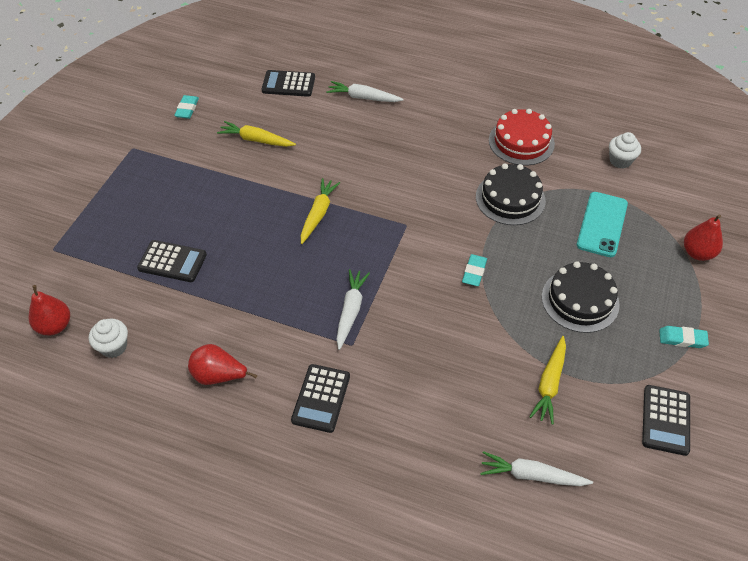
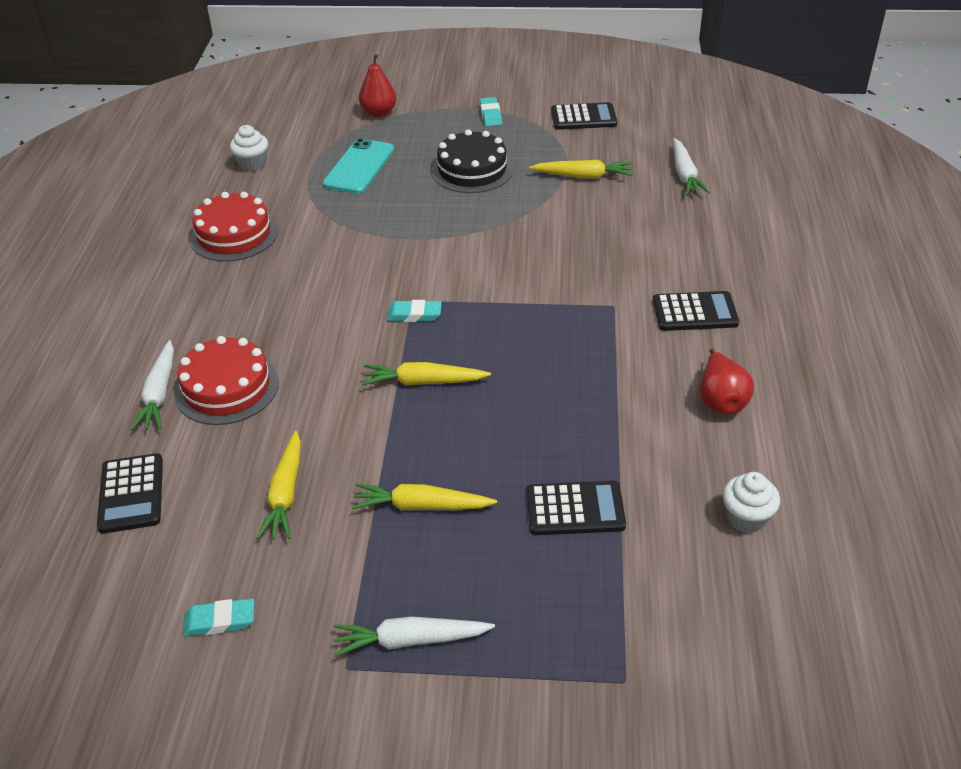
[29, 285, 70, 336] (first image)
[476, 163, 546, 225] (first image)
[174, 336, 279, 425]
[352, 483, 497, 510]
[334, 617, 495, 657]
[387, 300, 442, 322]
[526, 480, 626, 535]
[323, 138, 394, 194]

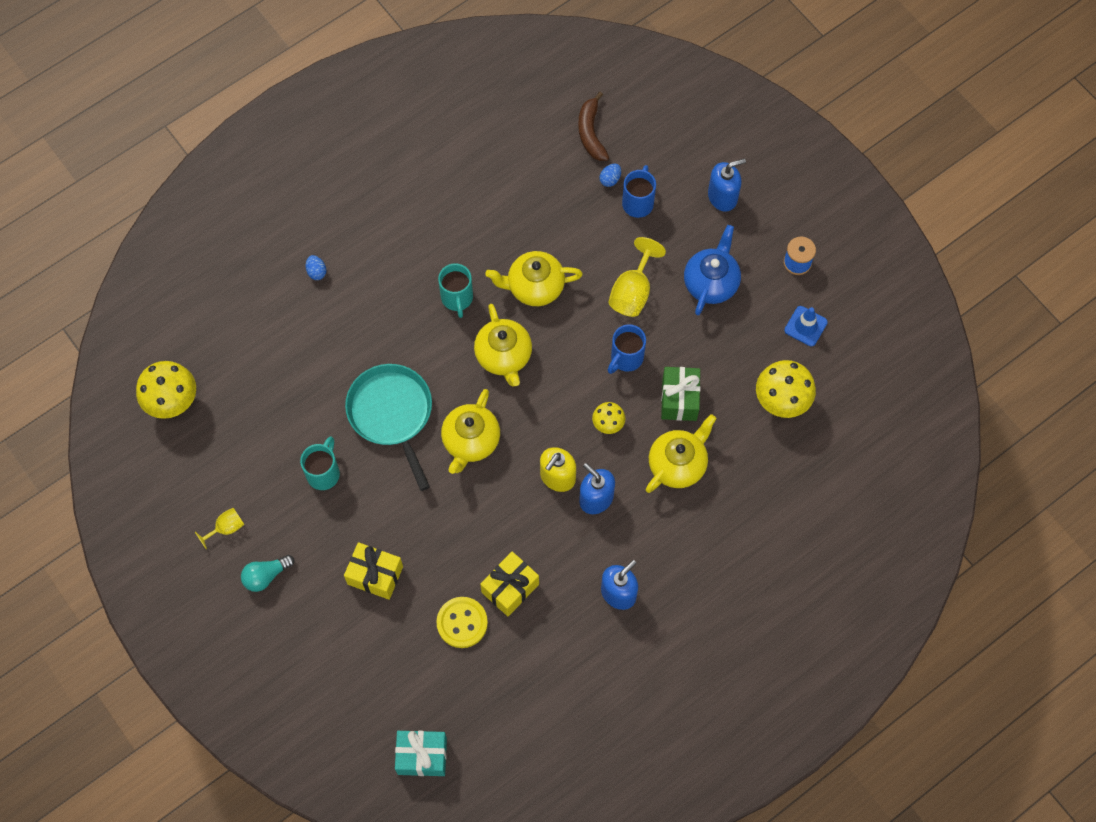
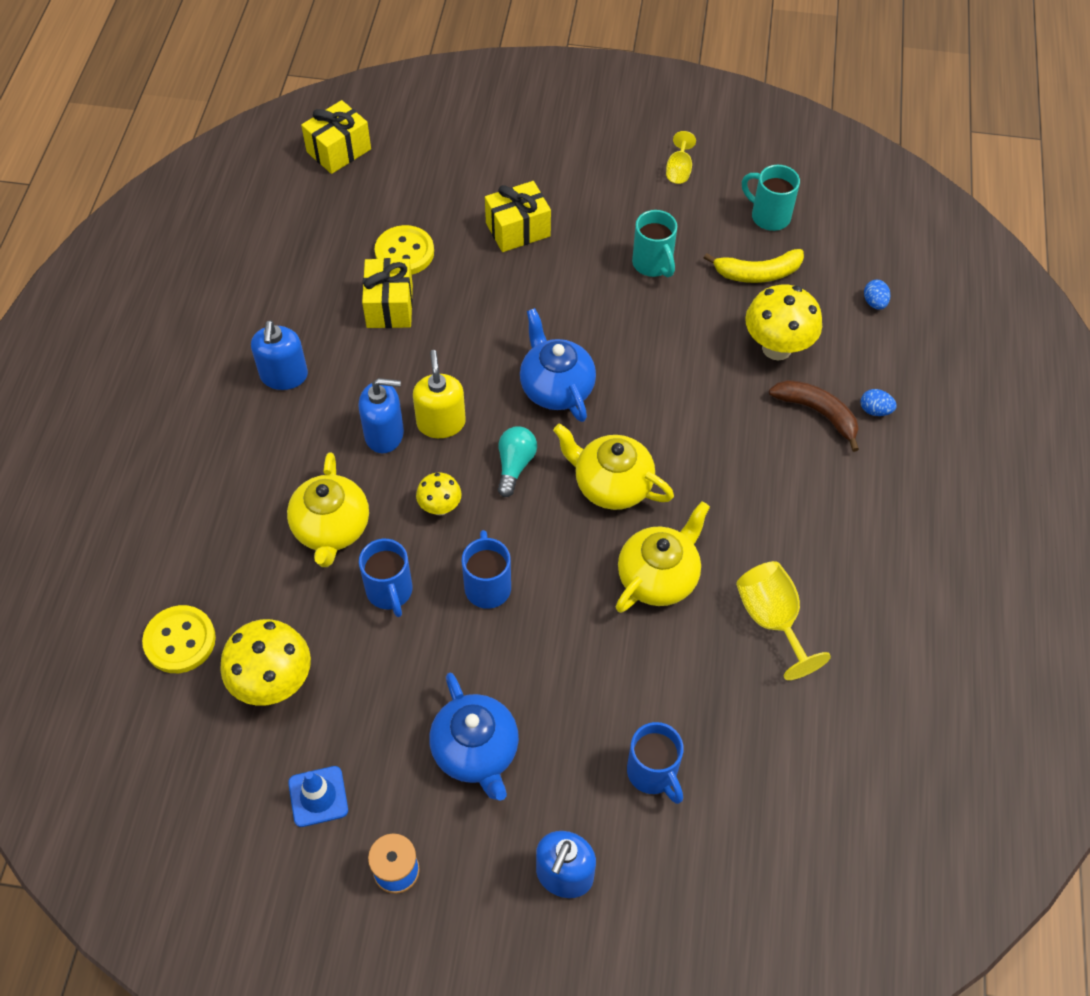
[345, 364, 432, 491] (first image)
[142, 605, 216, 673]
[704, 249, 804, 283]
[745, 285, 822, 360]
[498, 427, 537, 497]
[742, 165, 800, 231]
[769, 380, 859, 452]
[864, 280, 890, 310]
[736, 561, 831, 680]
[359, 539, 413, 617]
[301, 100, 371, 174]
[520, 308, 596, 422]

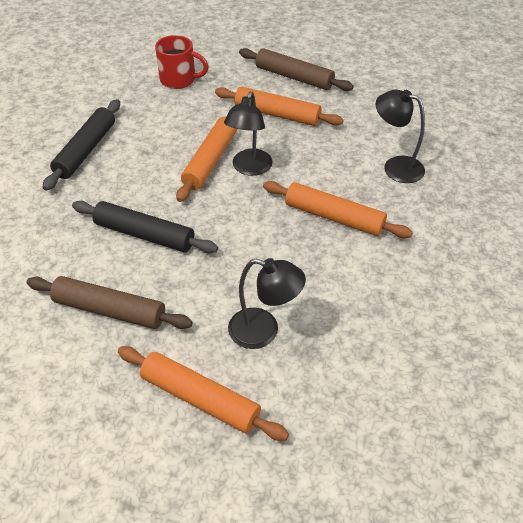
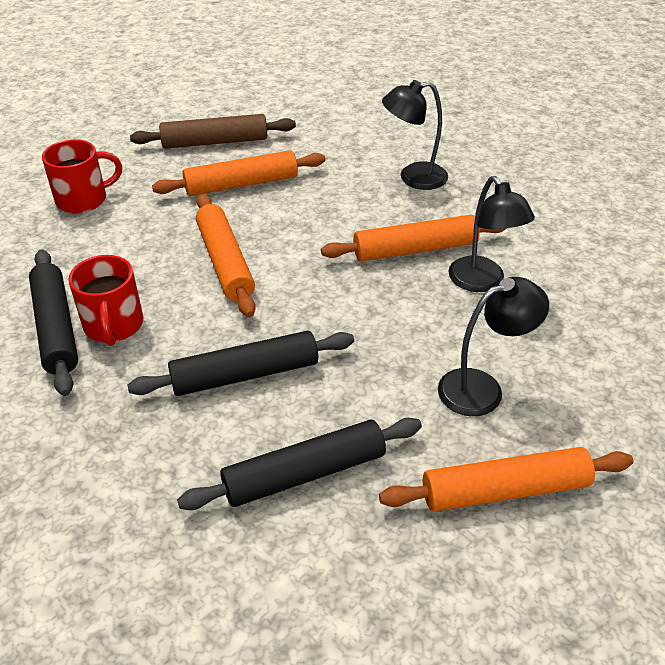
[68, 255, 143, 346]
[448, 176, 535, 292]
[177, 418, 422, 510]

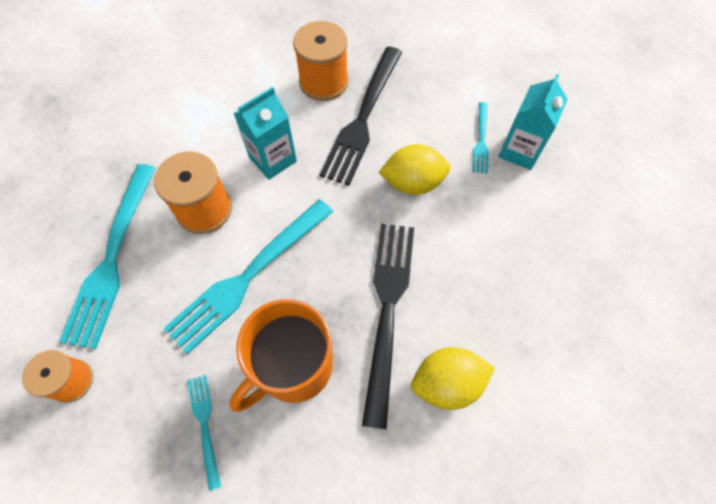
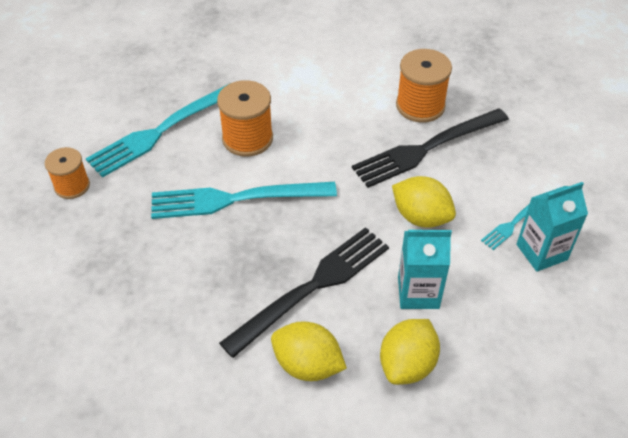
[187, 375, 221, 491] (first image)
[230, 299, 333, 412] (first image)
[380, 319, 440, 385]
[398, 230, 452, 309]

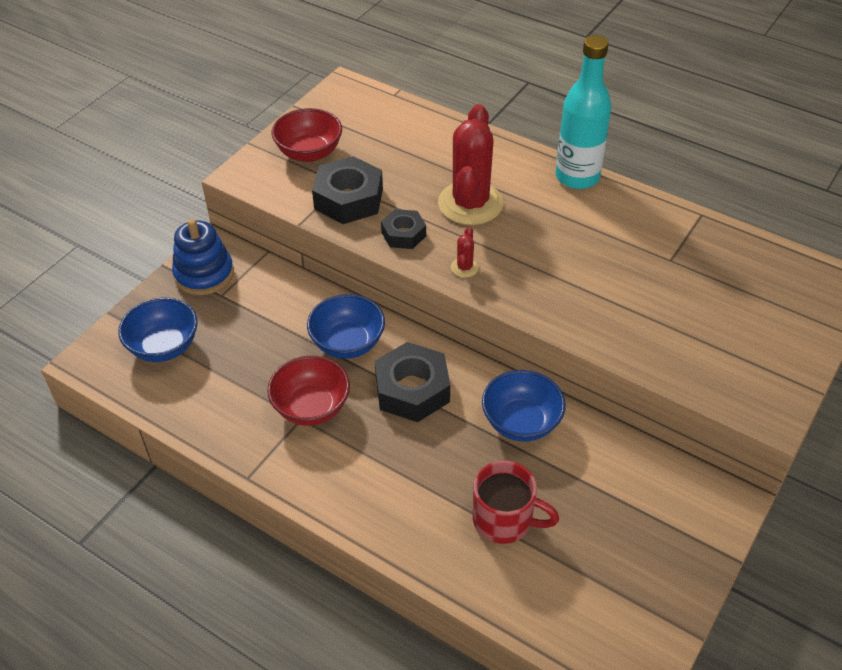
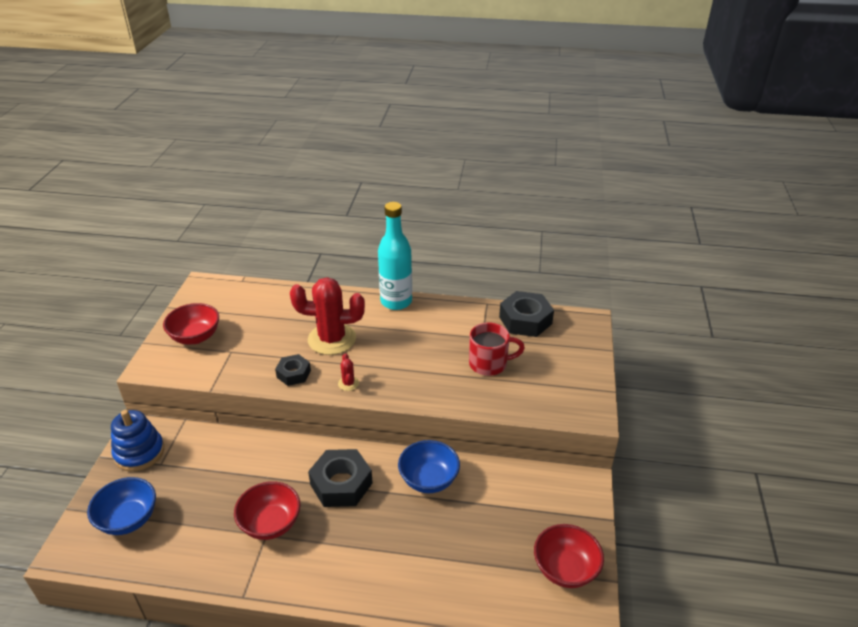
[307, 294, 385, 359] (first image)
[534, 524, 604, 588]
[499, 291, 554, 337]
[469, 323, 525, 376]
[290, 277, 365, 355]

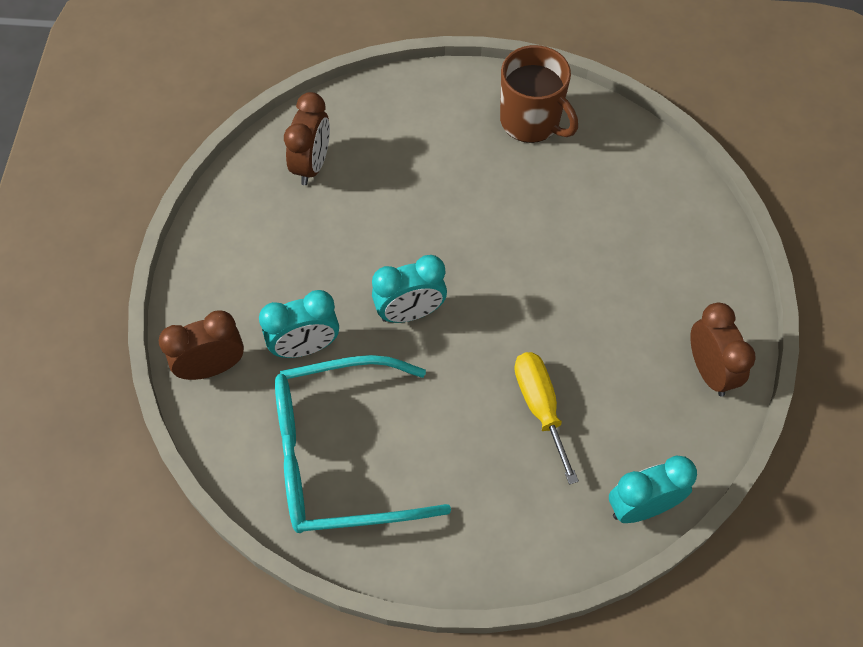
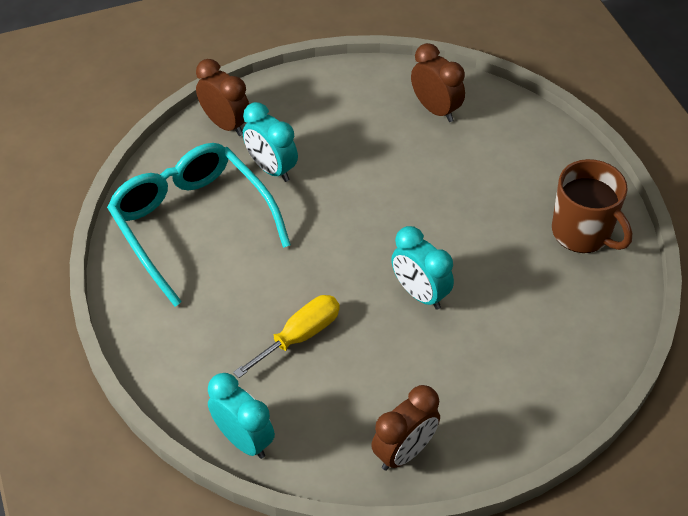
[391, 226, 454, 310]
[411, 43, 465, 122]
[552, 159, 632, 253]

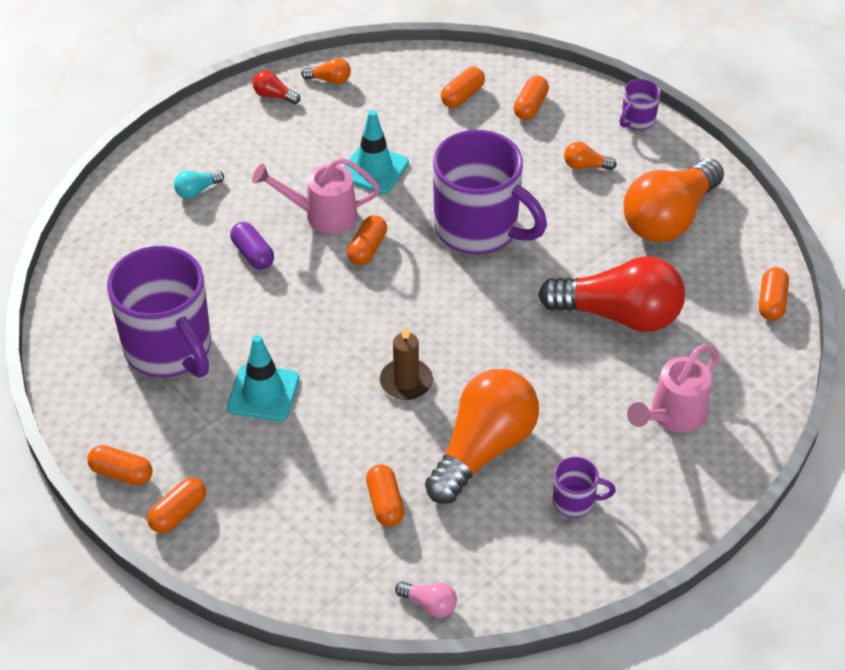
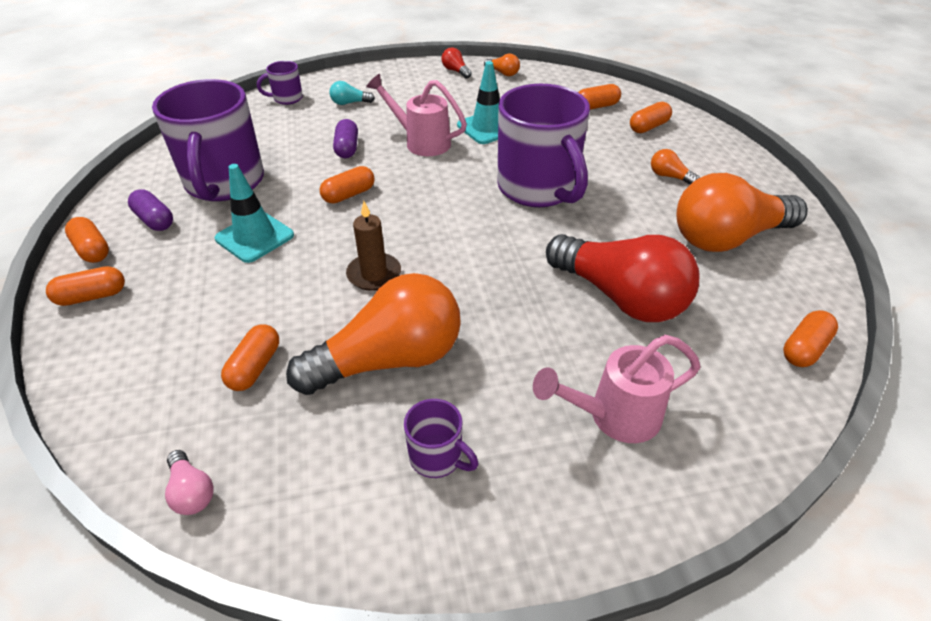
[128, 189, 173, 231]
[320, 166, 375, 203]
[257, 61, 303, 105]

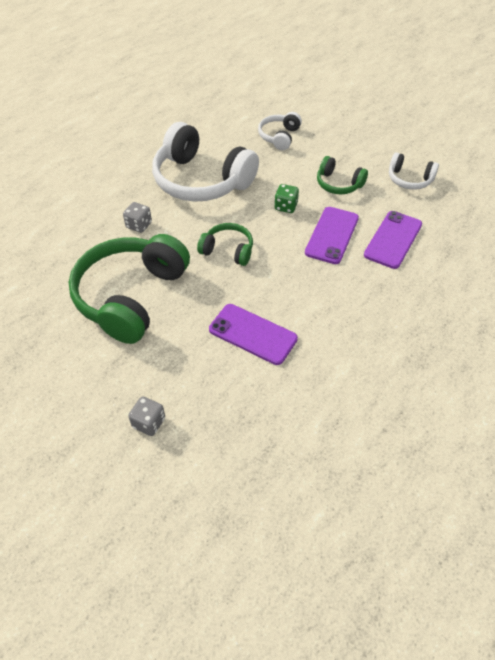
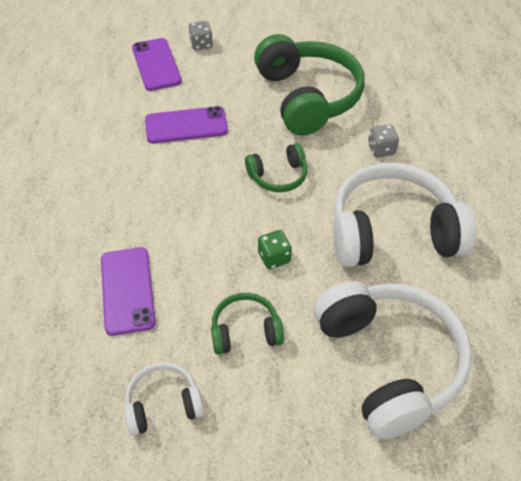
[132, 38, 182, 91]
[313, 281, 472, 439]

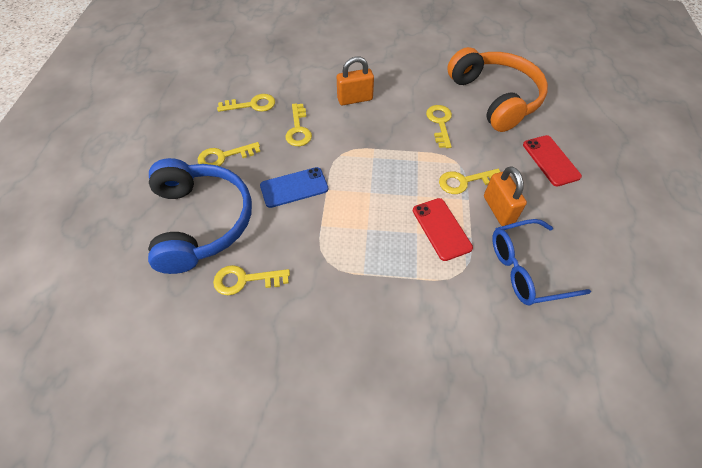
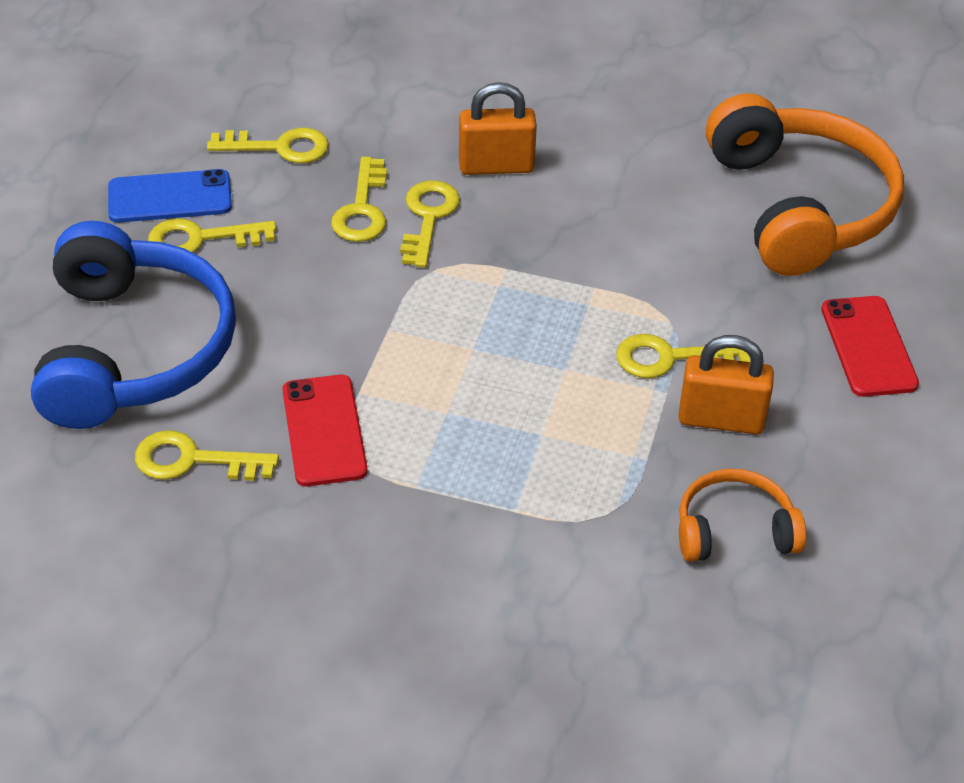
[108, 169, 232, 223]
[283, 375, 368, 486]
[400, 180, 460, 268]
[679, 469, 806, 562]
[678, 335, 774, 434]

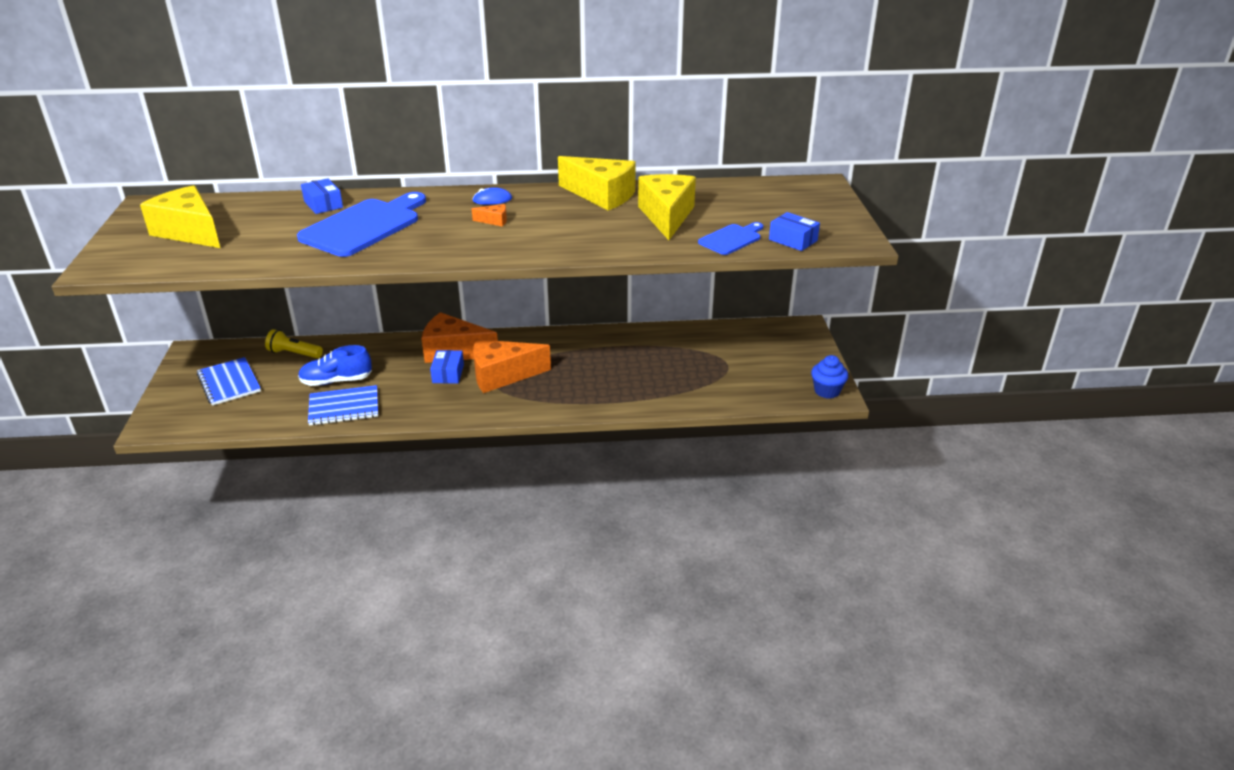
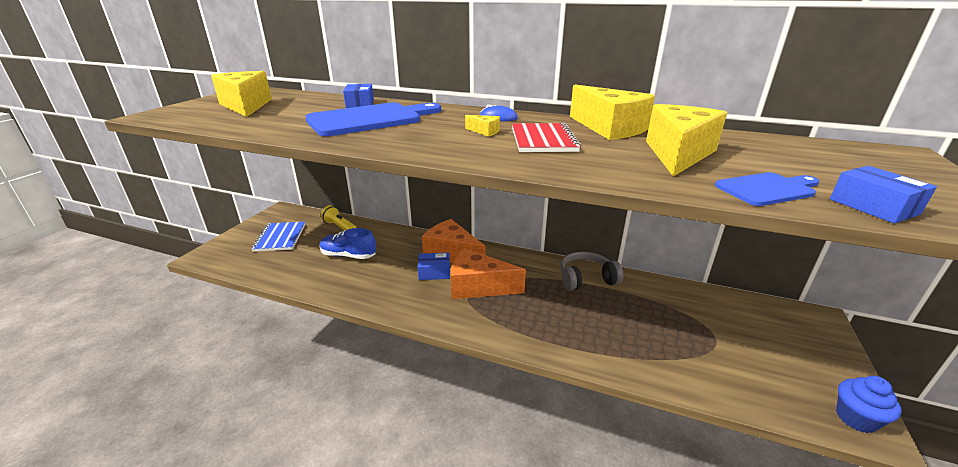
[308, 385, 378, 426] (first image)
[512, 123, 581, 152]
[560, 252, 624, 291]
[465, 115, 500, 137]
[418, 253, 450, 280]

